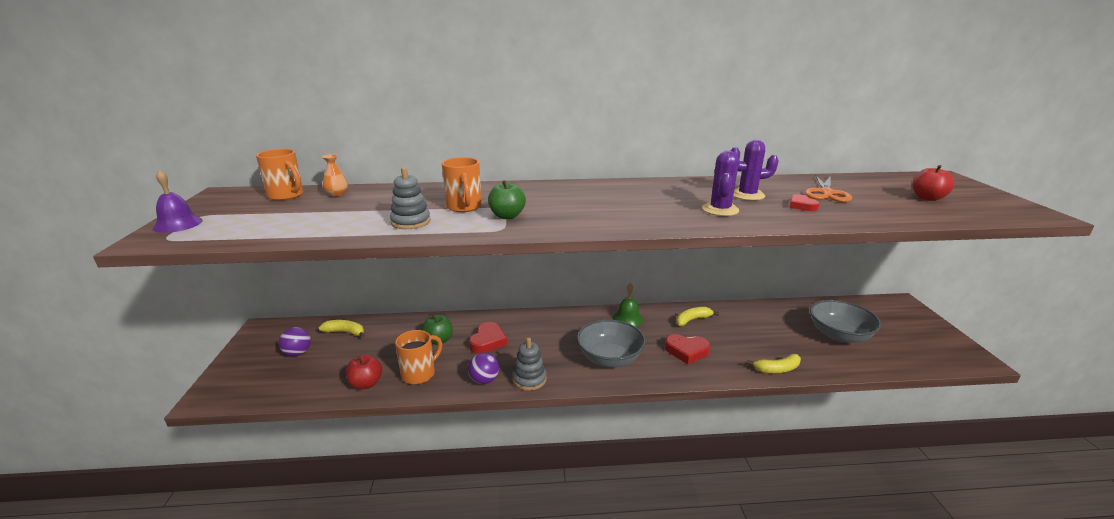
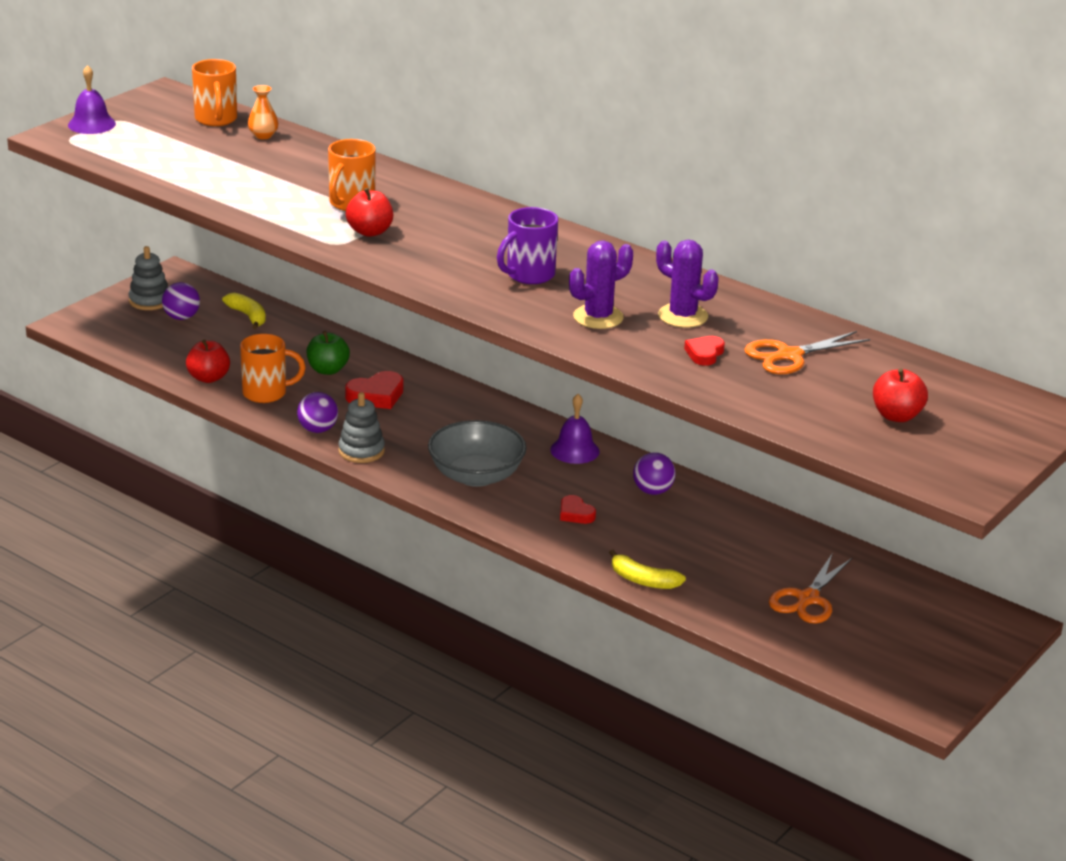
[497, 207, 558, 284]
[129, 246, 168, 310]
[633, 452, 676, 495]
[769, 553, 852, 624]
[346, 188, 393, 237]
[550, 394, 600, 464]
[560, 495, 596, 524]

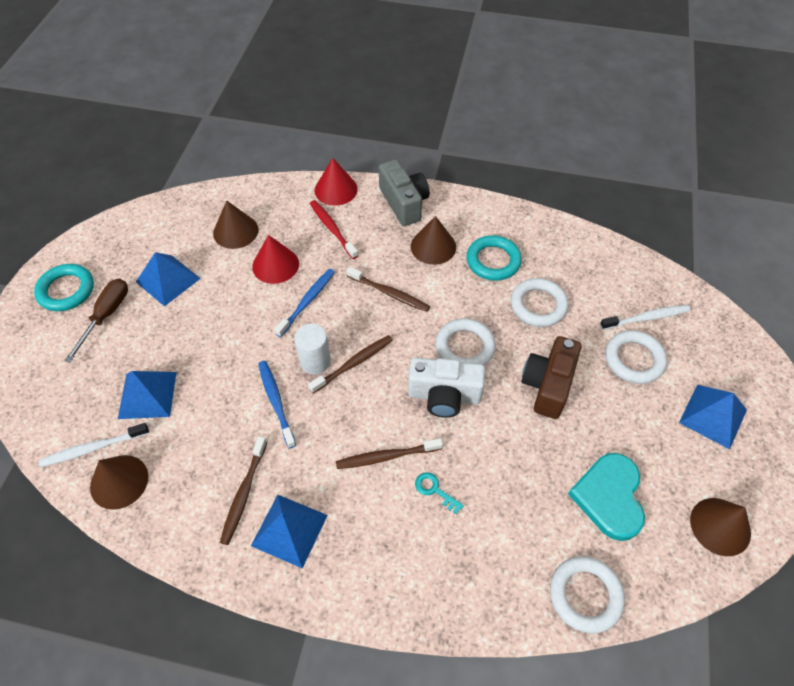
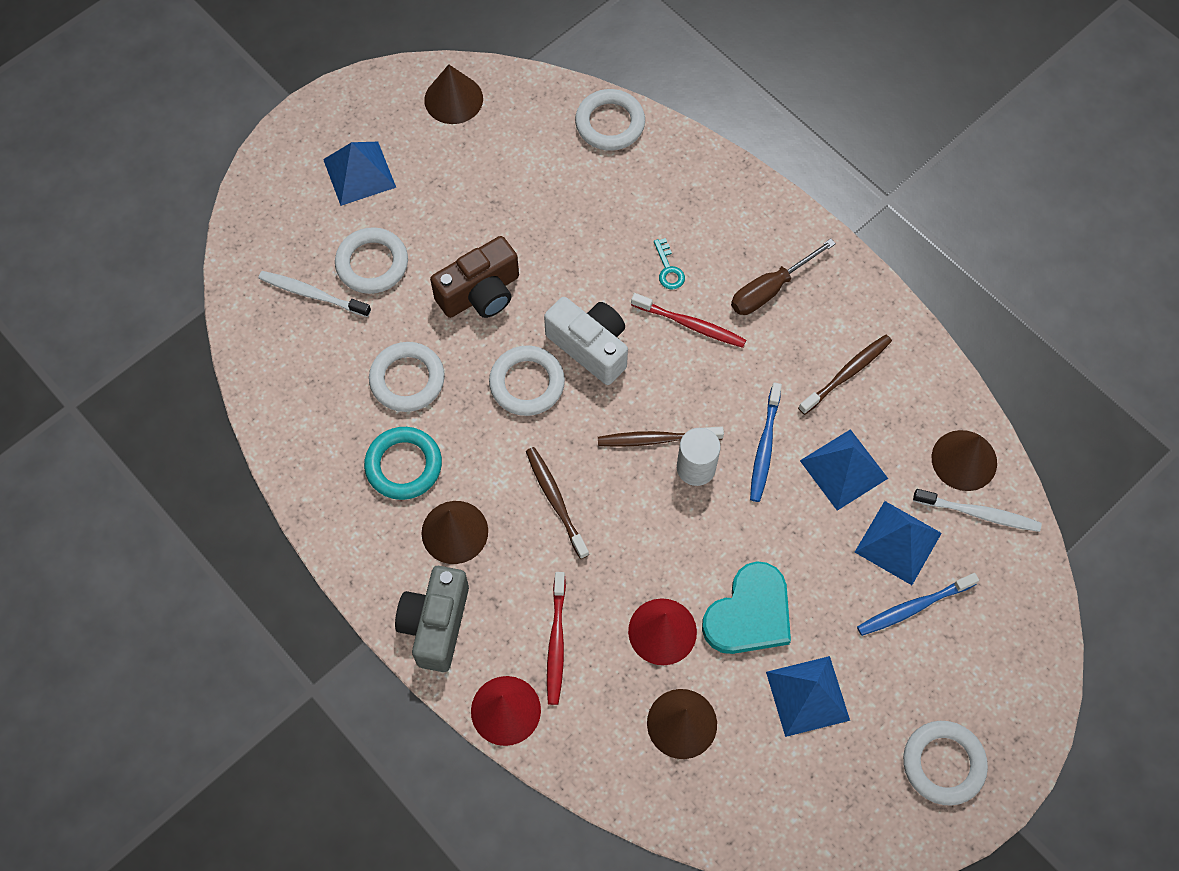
[731, 239, 836, 315]
[800, 429, 888, 511]
[857, 573, 979, 636]
[702, 561, 791, 654]
[903, 721, 988, 806]
[631, 293, 746, 348]

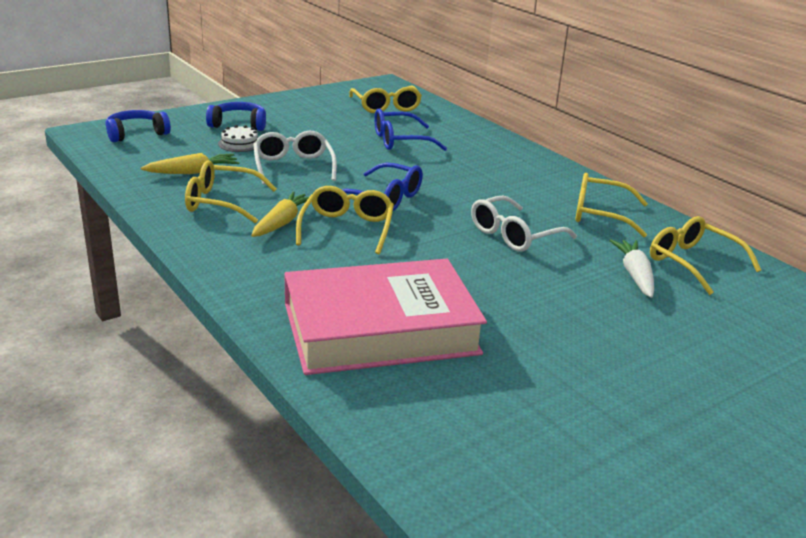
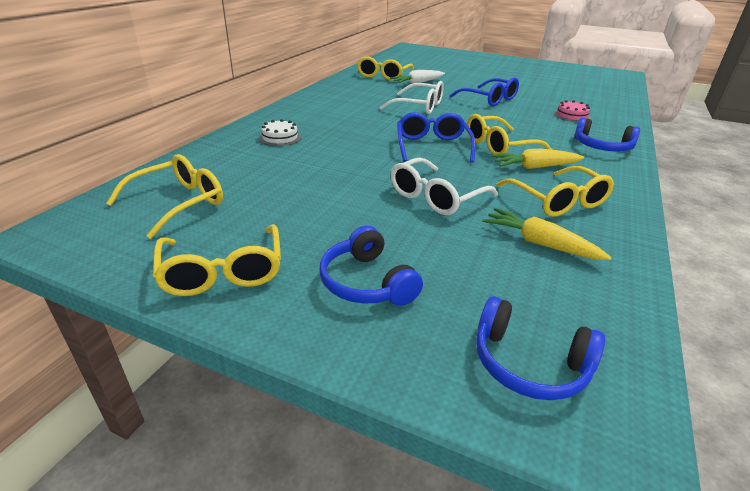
[574, 118, 640, 152]
[259, 119, 301, 146]
[450, 77, 519, 106]
[152, 224, 281, 296]
[554, 100, 591, 122]

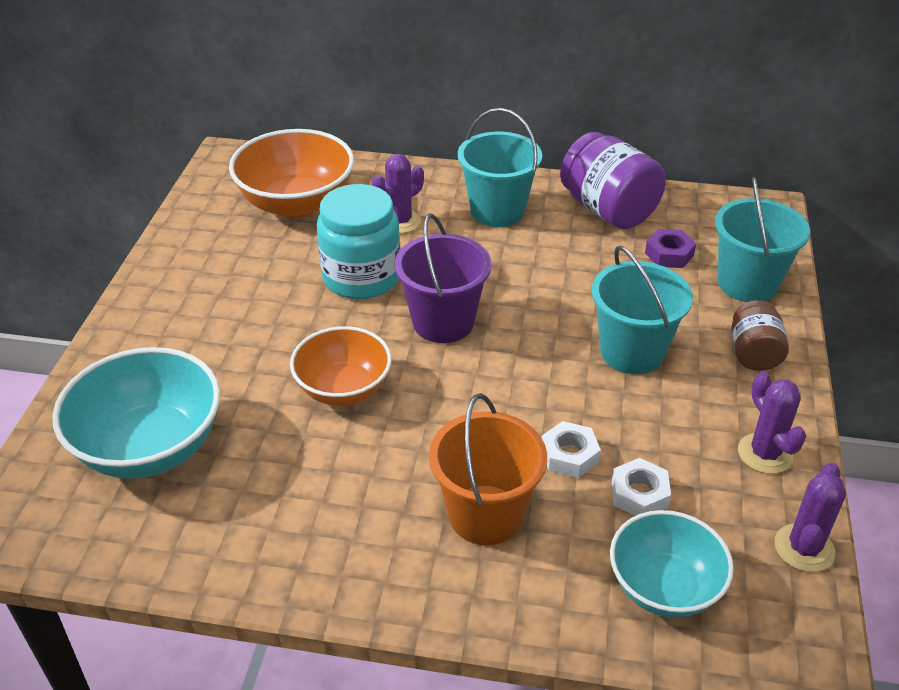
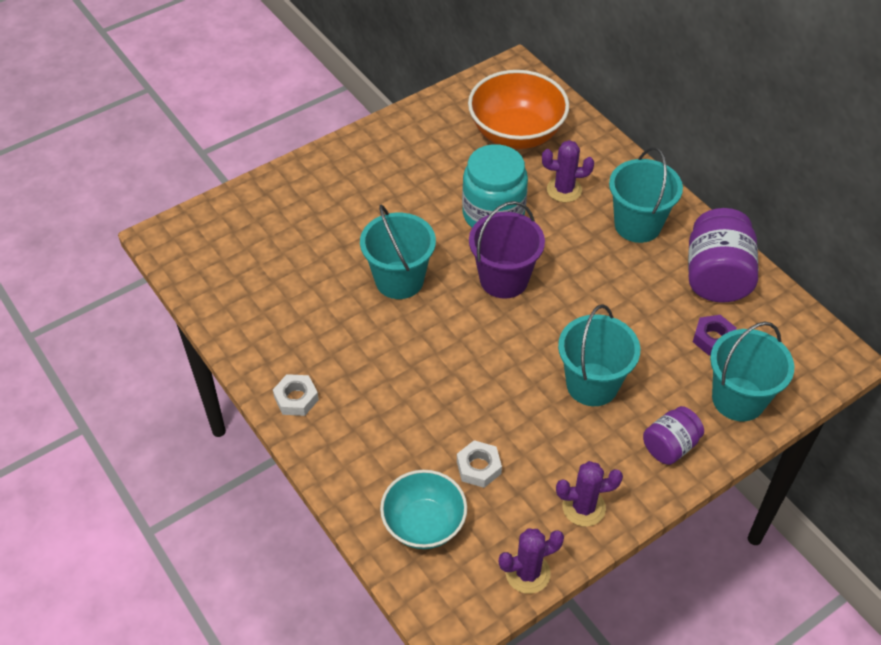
[52, 347, 220, 479] (first image)
[429, 393, 547, 545] (first image)
[273, 374, 319, 416]
[360, 205, 436, 299]
[643, 406, 704, 465]
[556, 461, 623, 527]

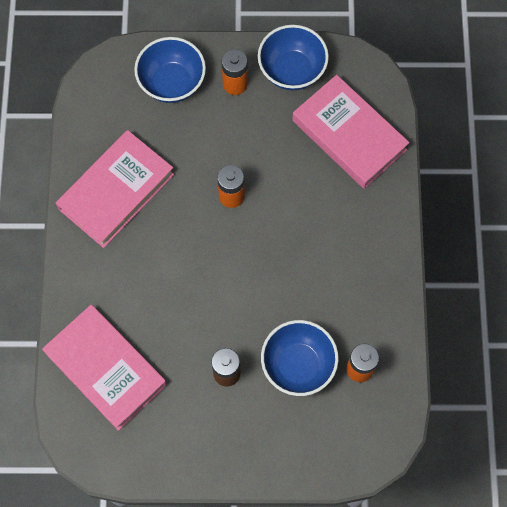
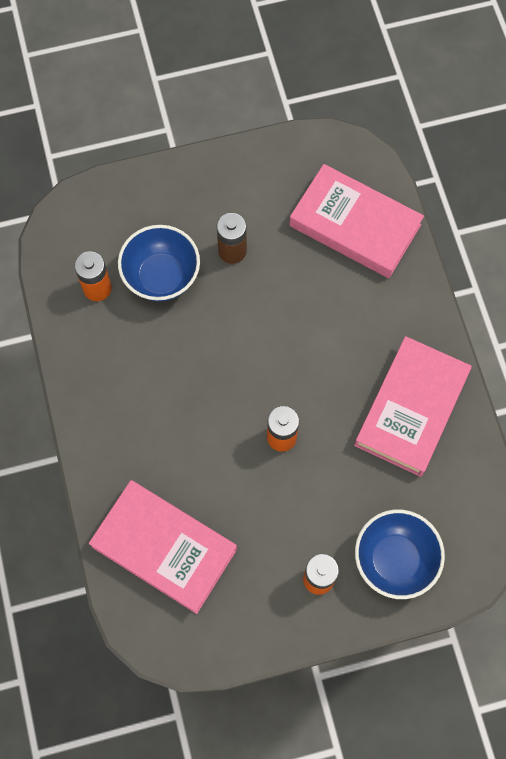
[258, 25, 329, 90] (first image)

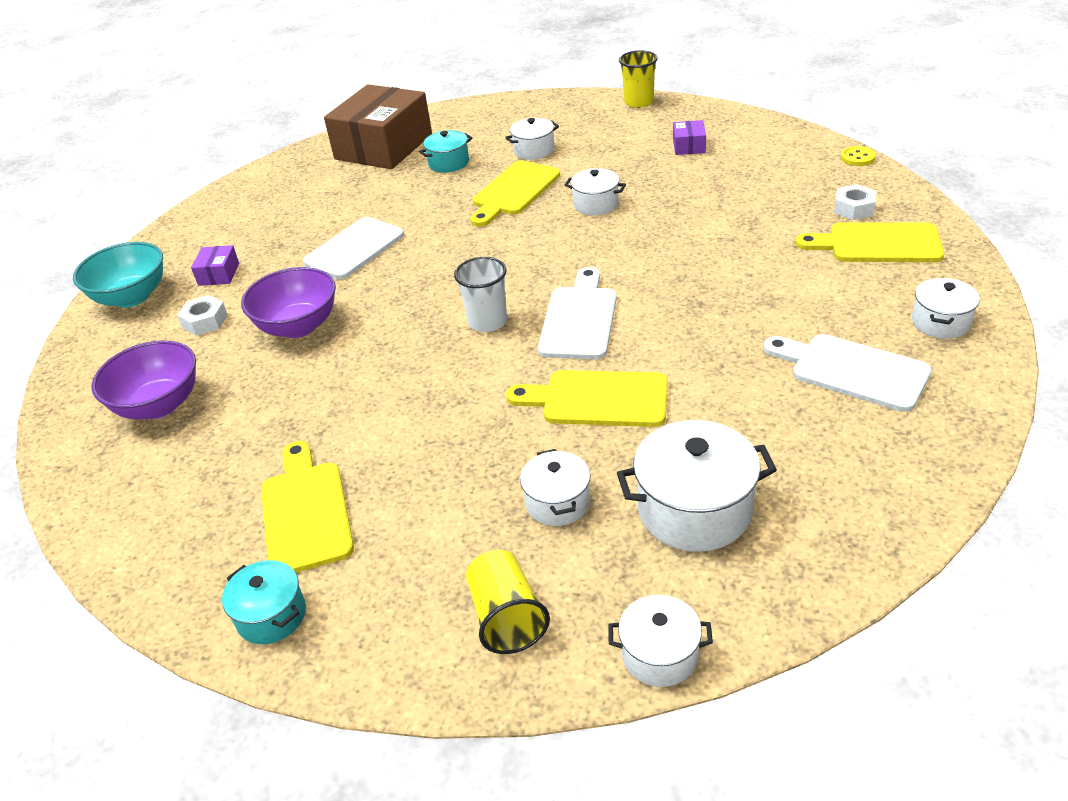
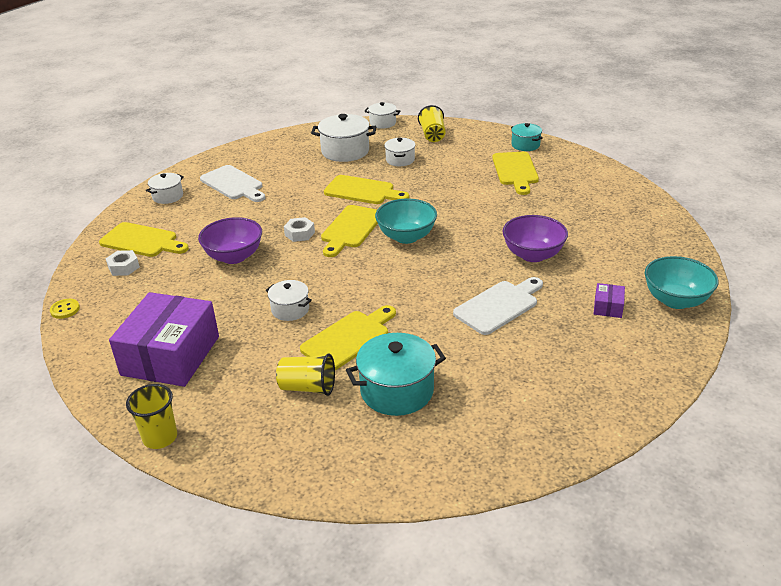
[324, 84, 432, 169] (first image)
[198, 217, 262, 264]
[284, 217, 315, 242]
[375, 199, 437, 244]
[276, 354, 335, 396]
[321, 205, 378, 257]
[346, 333, 446, 416]
[109, 292, 219, 387]

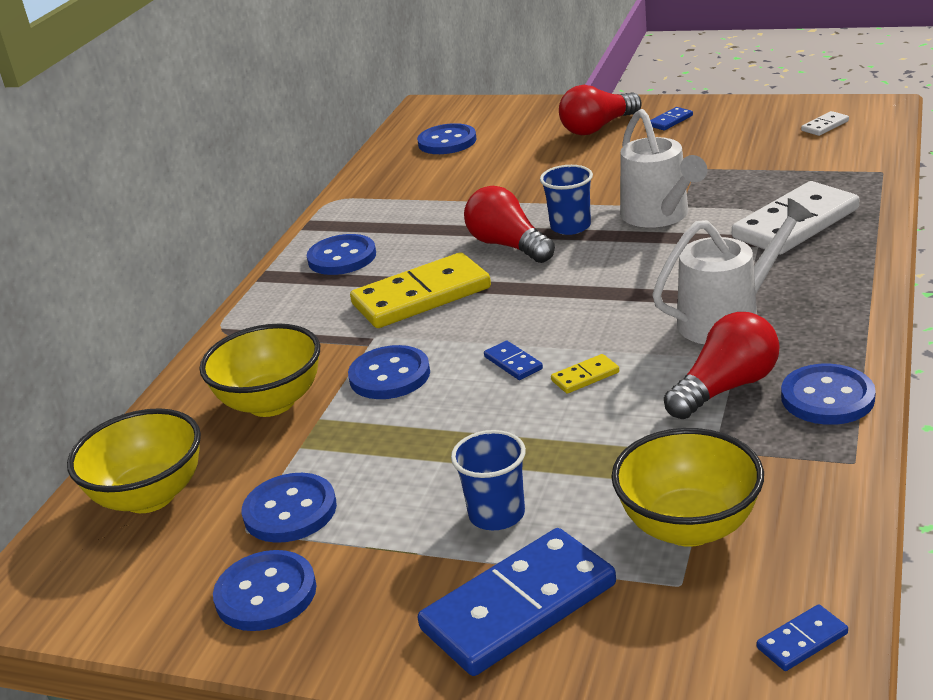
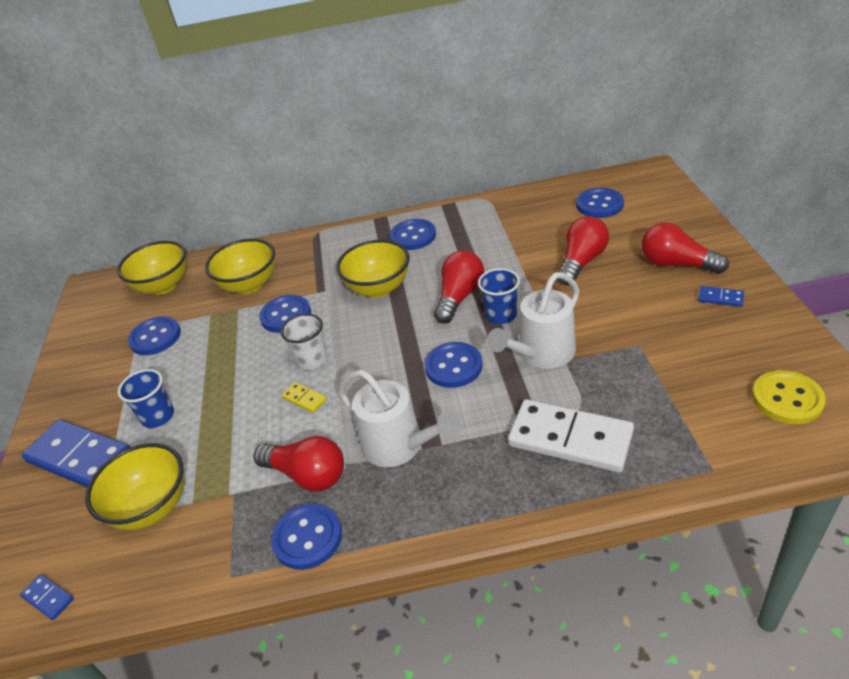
[558, 216, 609, 285]
[424, 342, 483, 388]
[336, 240, 410, 298]
[281, 314, 328, 370]
[752, 370, 826, 424]

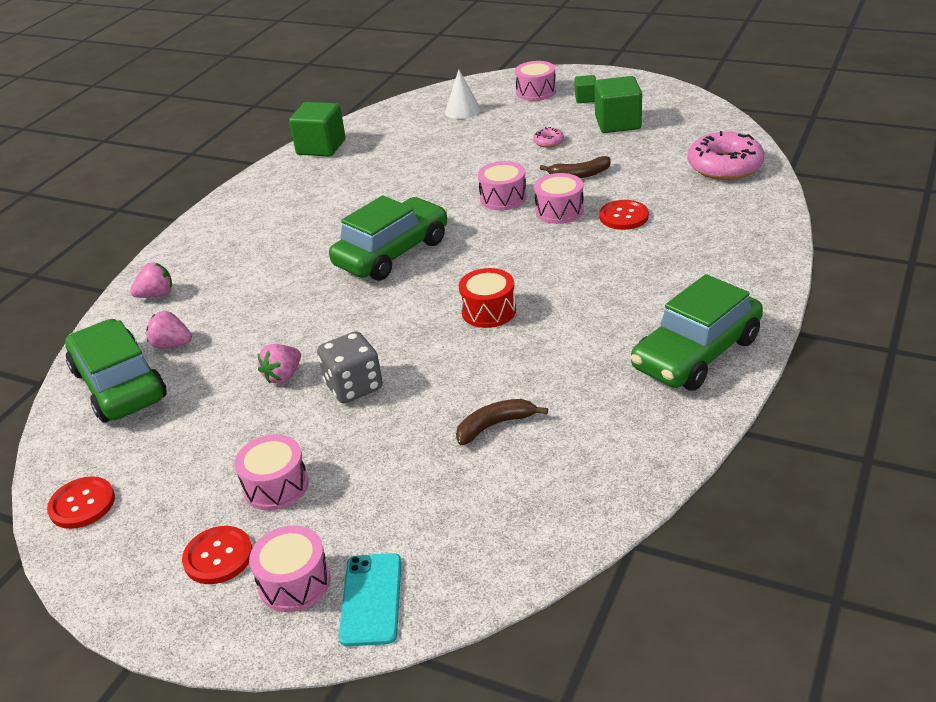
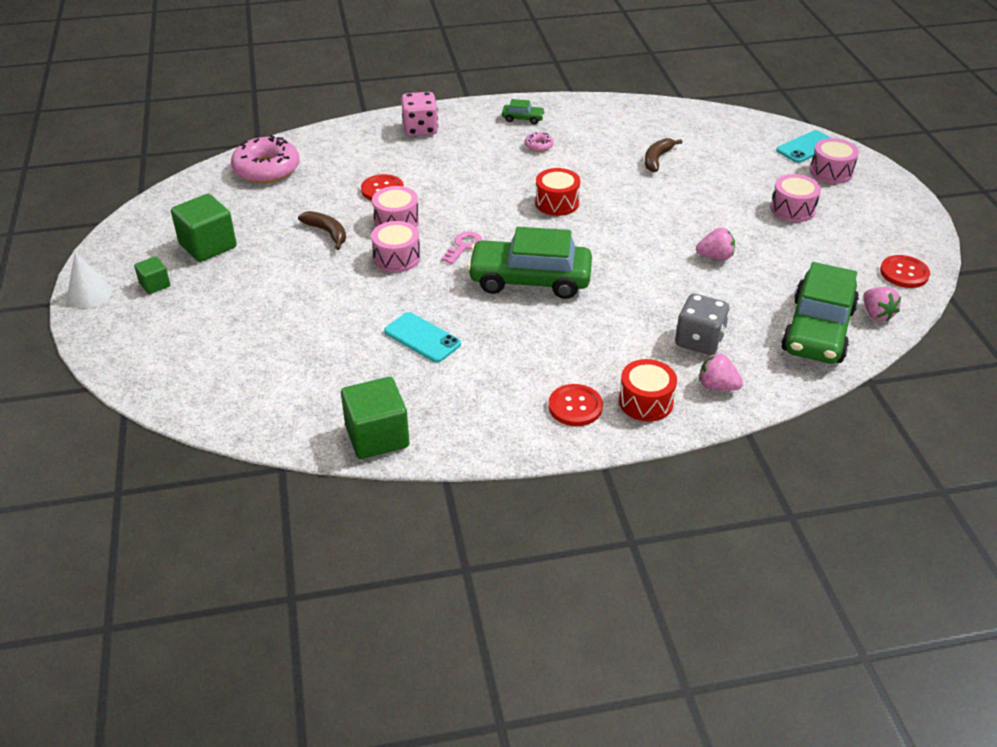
[515, 61, 556, 101] (first image)
[384, 312, 461, 363]
[401, 92, 438, 136]
[441, 231, 483, 264]
[619, 359, 677, 422]
[863, 287, 901, 321]
[548, 384, 603, 426]
[675, 294, 730, 355]
[67, 252, 112, 308]
[525, 132, 554, 152]
[645, 138, 683, 172]
[502, 99, 545, 124]

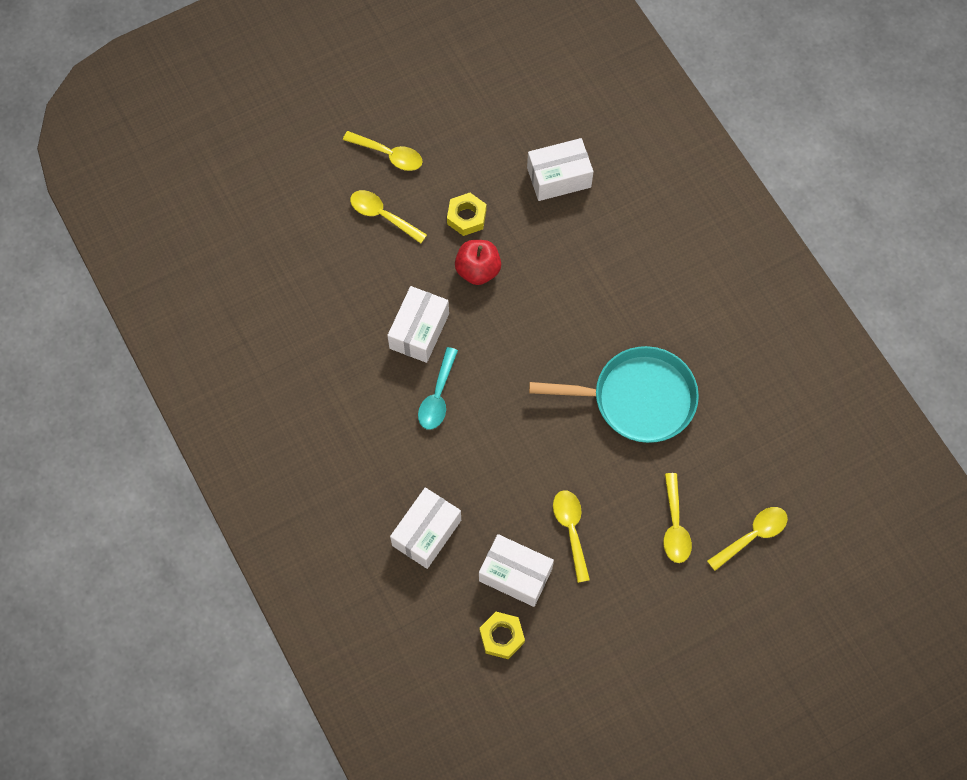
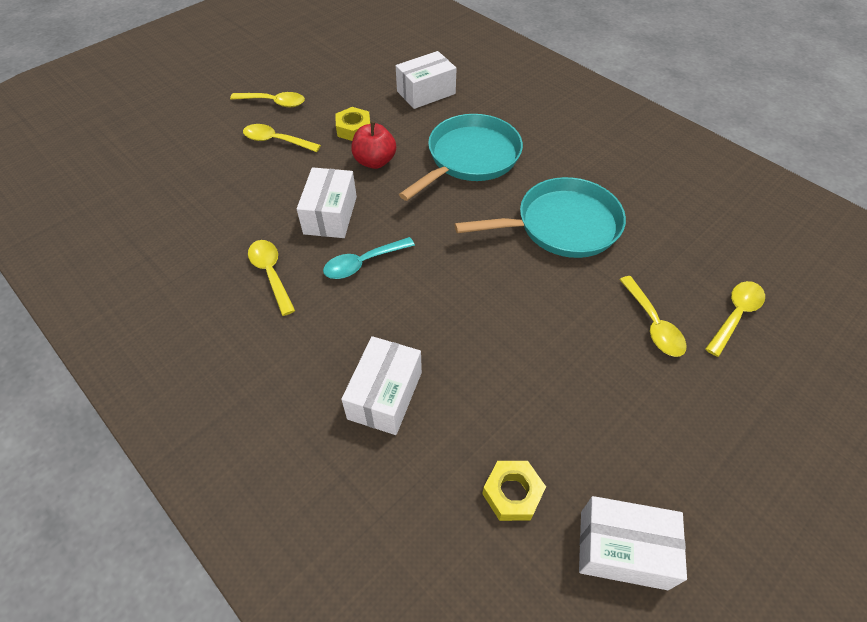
[399, 114, 523, 201]
[579, 496, 687, 590]
[248, 240, 295, 316]
[323, 237, 415, 279]

